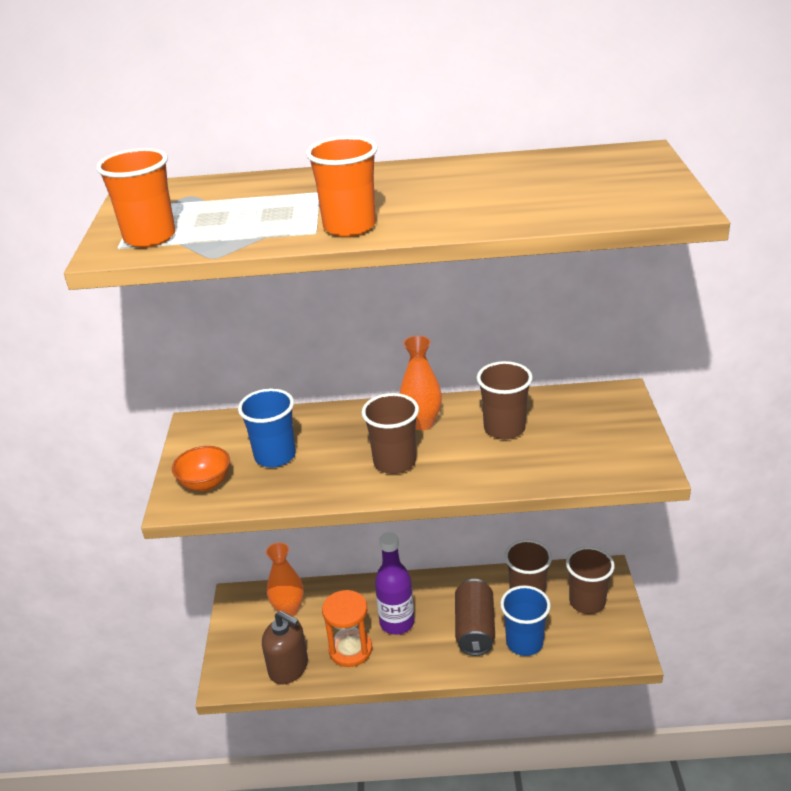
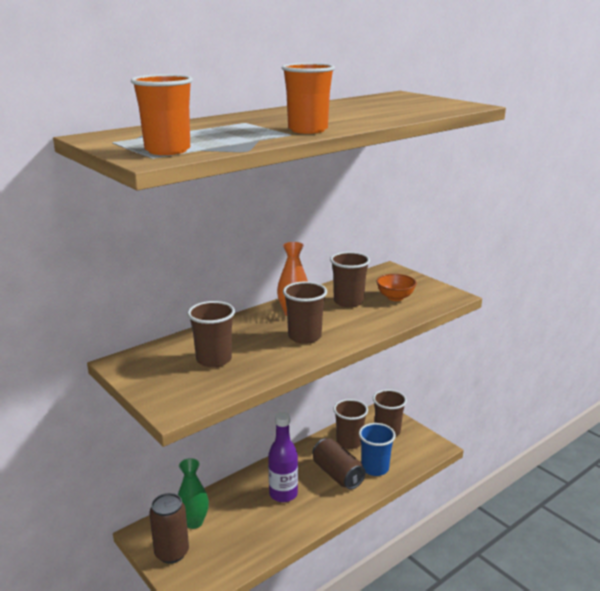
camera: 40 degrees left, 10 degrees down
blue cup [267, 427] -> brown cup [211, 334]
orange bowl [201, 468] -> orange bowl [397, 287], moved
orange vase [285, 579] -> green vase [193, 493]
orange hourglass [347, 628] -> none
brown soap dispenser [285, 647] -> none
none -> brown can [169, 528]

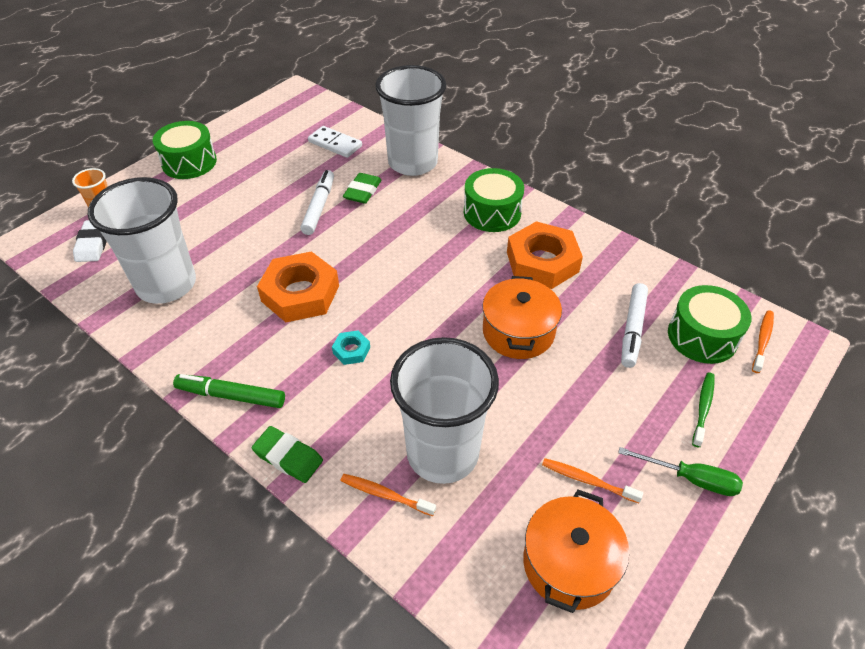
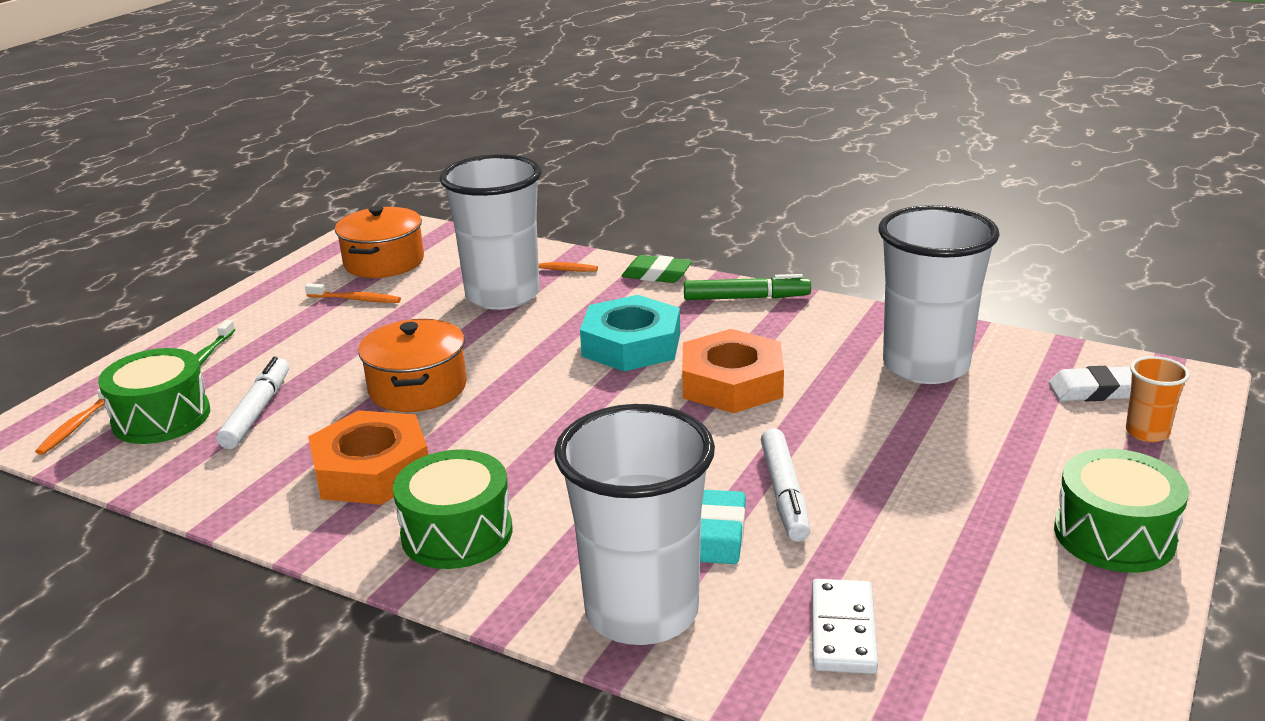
camera: 170 degrees right, 20 degrees down
white domino [335, 142] -> white domino [845, 626], 75 degrees clockwise
green eraser [362, 188] -> turquoise eraser [723, 527]
white eraser [90, 241] -> white eraser [1090, 383], 75 degrees counterclockwise
turquoise nut [351, 347] -> turquoise nut [630, 333], x2.24
green screwdriver [680, 471] -> none

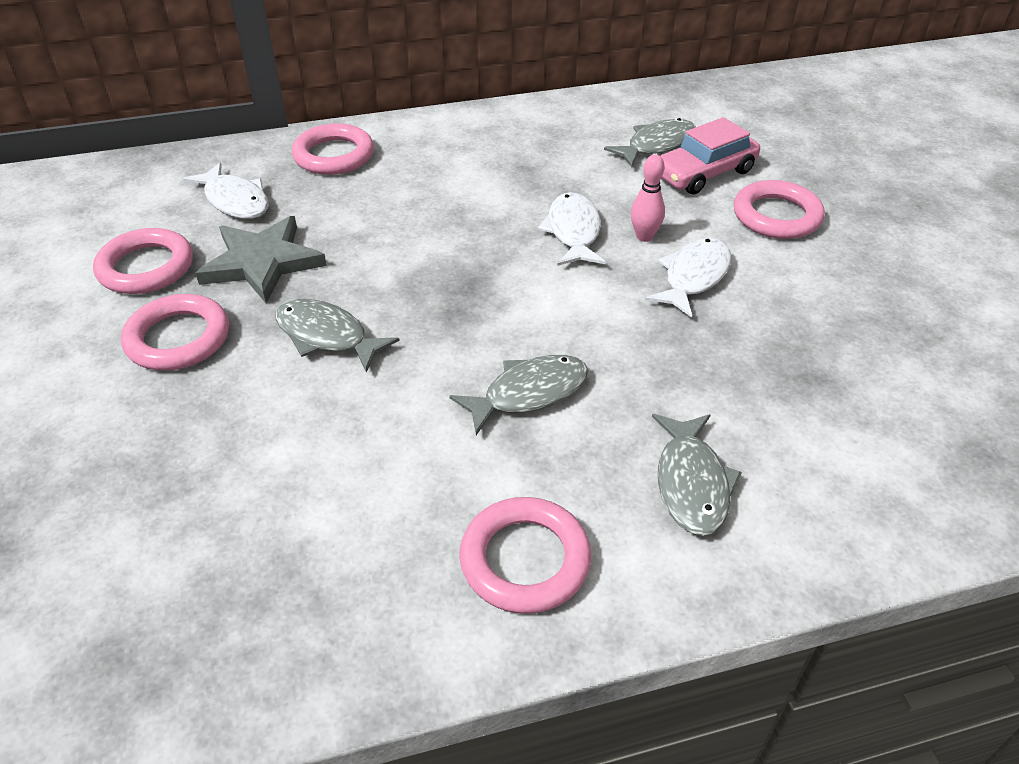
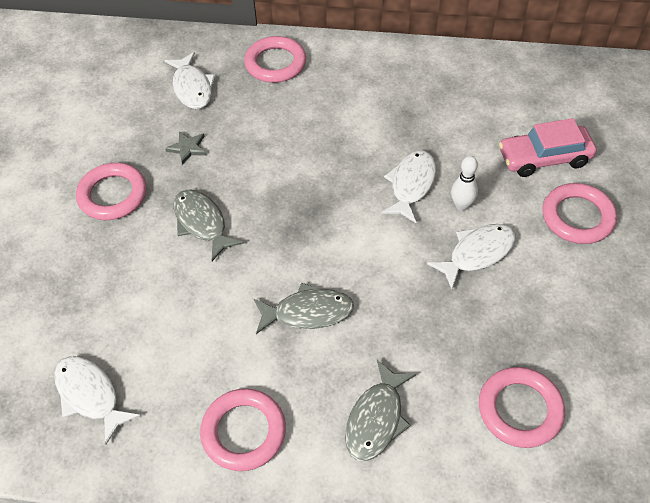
camera: 25 degrees right, 10 degrees up
grey fish [650, 142] -> none
pink bowling pin [648, 198] -> white bowling pin [464, 183]
grey star [261, 259] -> grey star [185, 148], x0.47
pink ring [143, 261] -> pink ring [522, 407], moved
none -> white fish [97, 400]

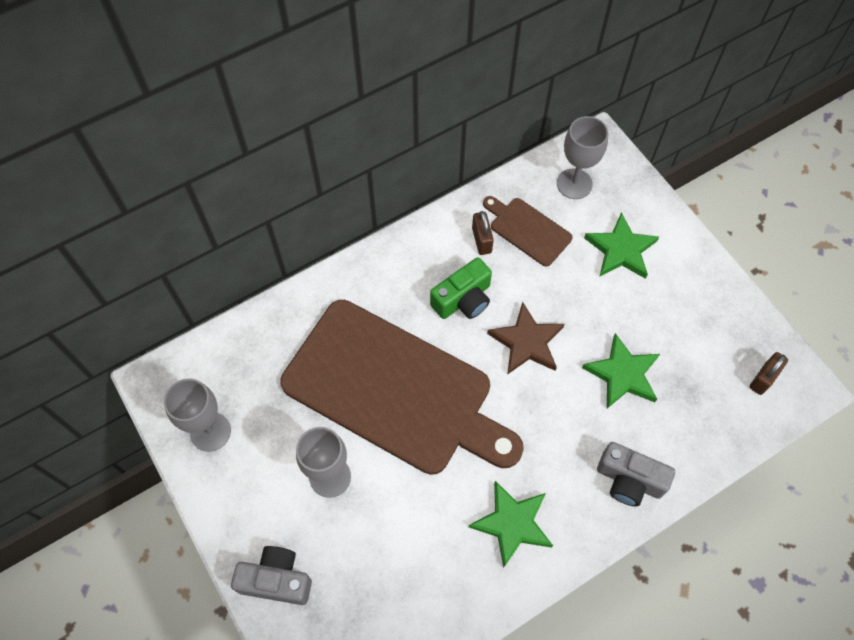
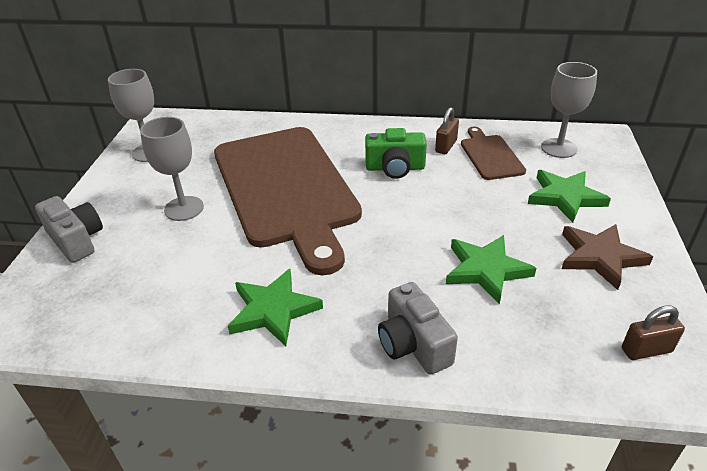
camera: 40 degrees right, 25 degrees down
brown star [525, 338] -> brown star [607, 257], moved

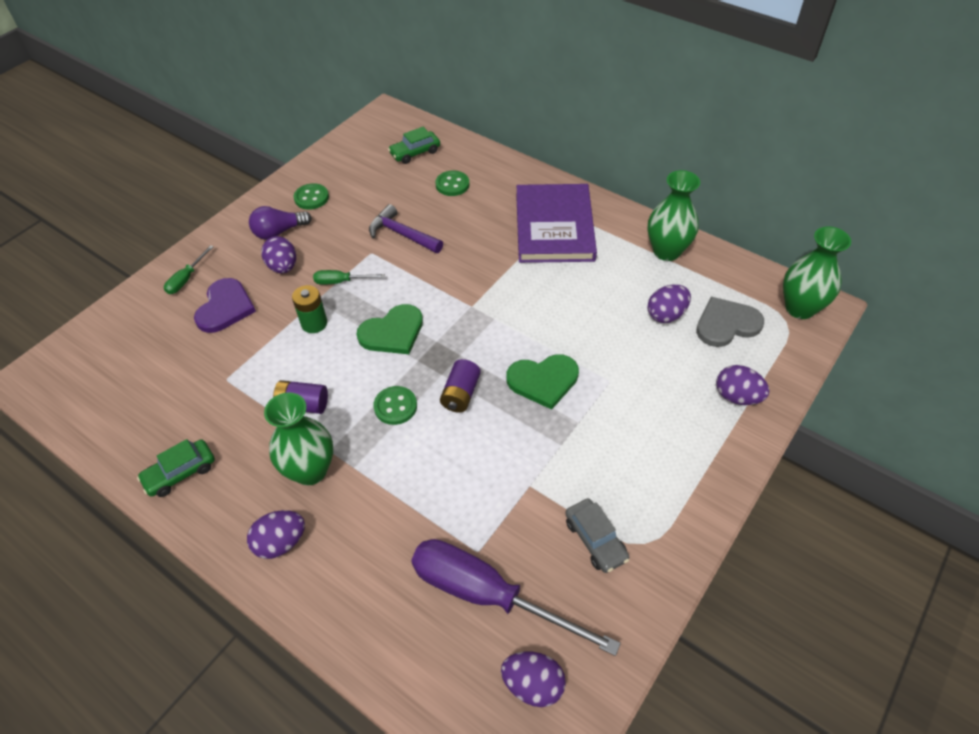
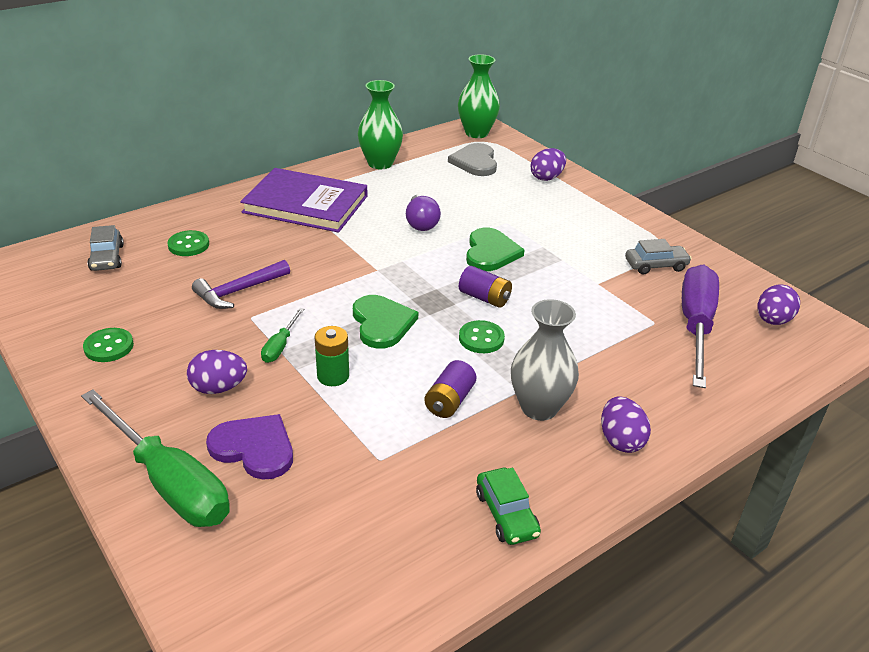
camera: 75 degrees left, 15 degrees down
green car [414, 145] -> grey car [105, 248]
purple light bulb [280, 223] -> purple light bulb [423, 213], moved
green screwdriver [189, 269] -> green screwdriver [155, 458], x2.26
purple egg [669, 304] -> none
green vase [298, 438] -> grey vase [545, 360]
purple screwdriver [516, 597] -> purple screwdriver [700, 326], 150 degrees clockwise

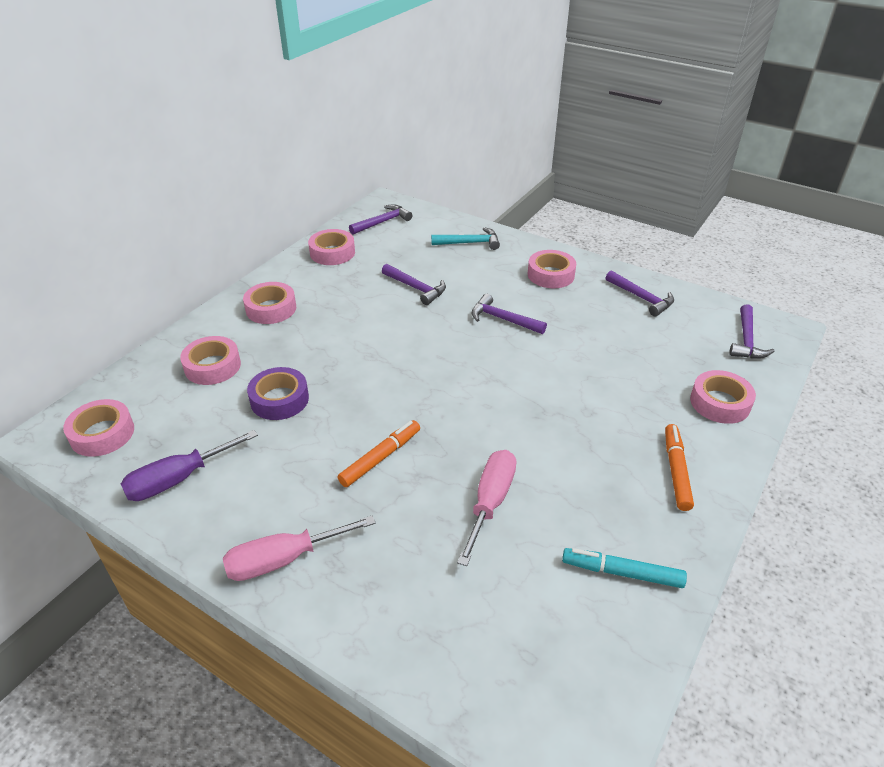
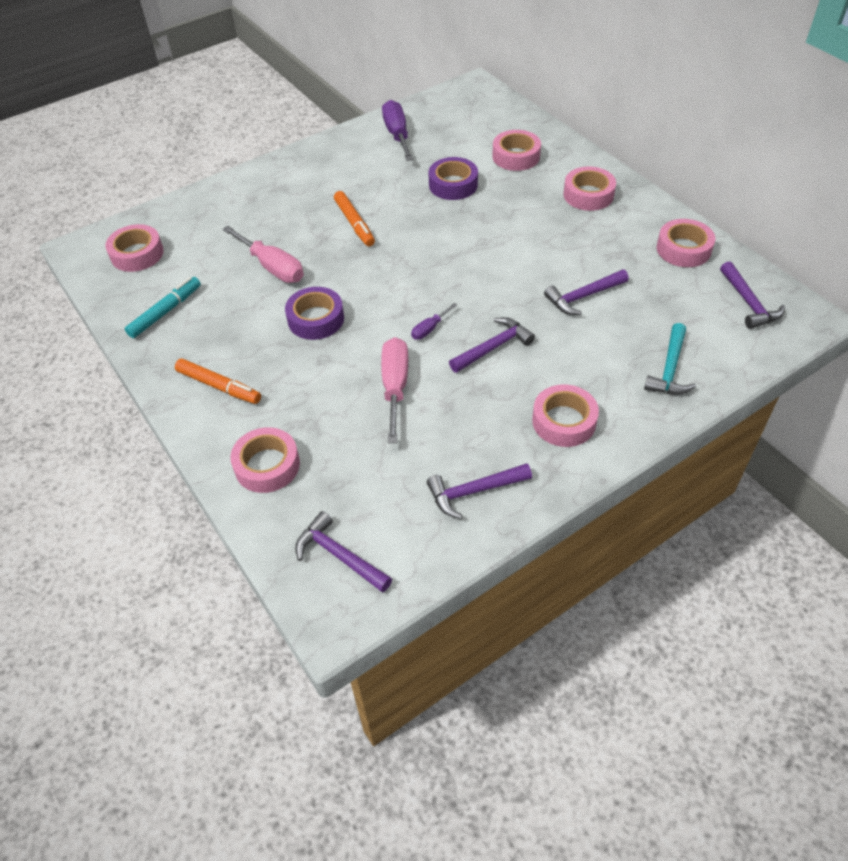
camera: 115 degrees right, 10 degrees up
pink tape [98, 428] -> pink tape [134, 248], moved
pink screwdriver [299, 548] -> pink screwdriver [394, 390], moved
none -> purple tape [314, 313]
none -> purple screwdriver [434, 321]

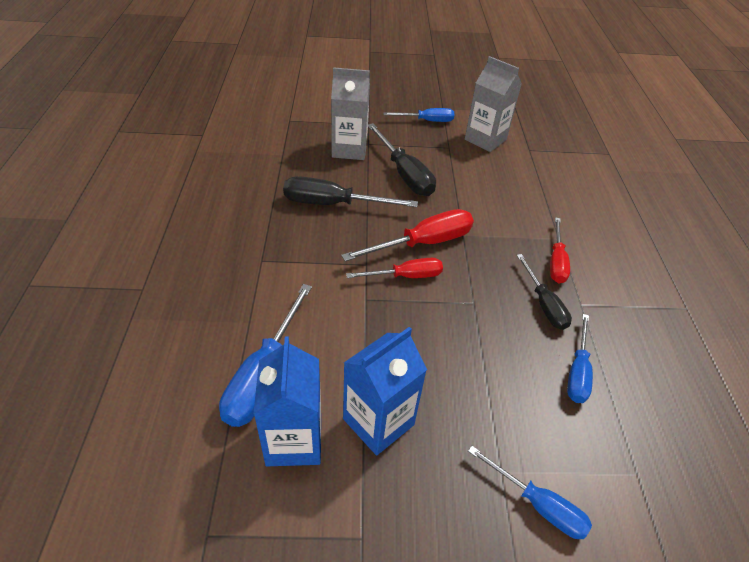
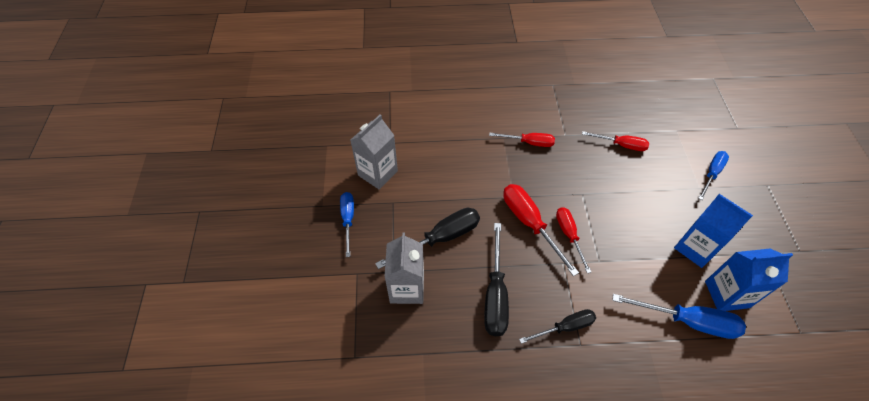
camera: 90 degrees left, 10 degrees up
black screwdriver [544, 292] -> black screwdriver [557, 326], moved
blue screwdriver [580, 358] -> red screwdriver [615, 141]

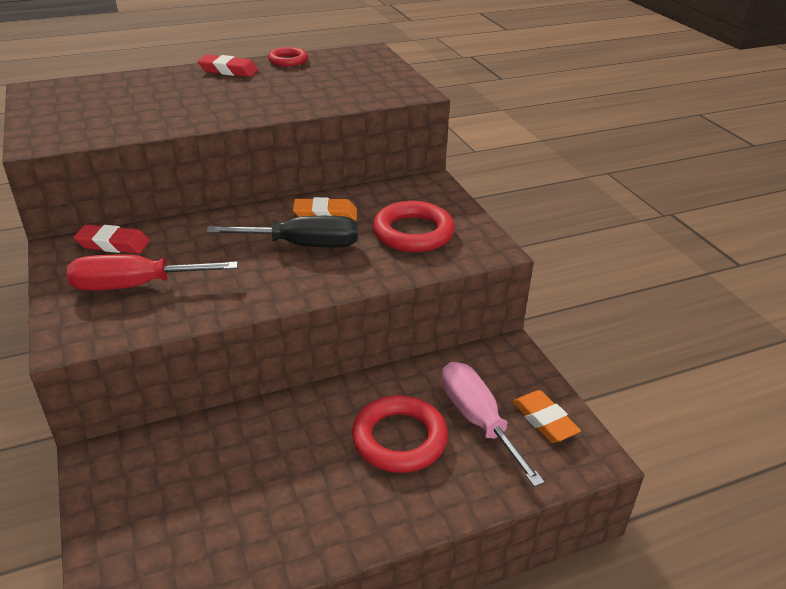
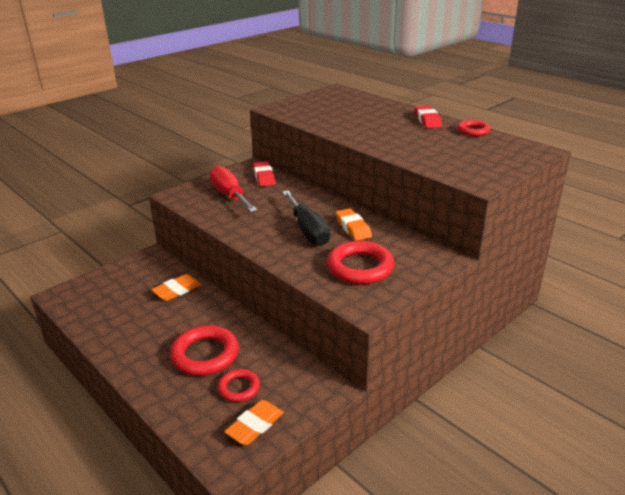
camera: 70 degrees right, 5 degrees down
pink screwdriver [493, 424] -> red ring [239, 385]
none -> orange eraser [176, 287]

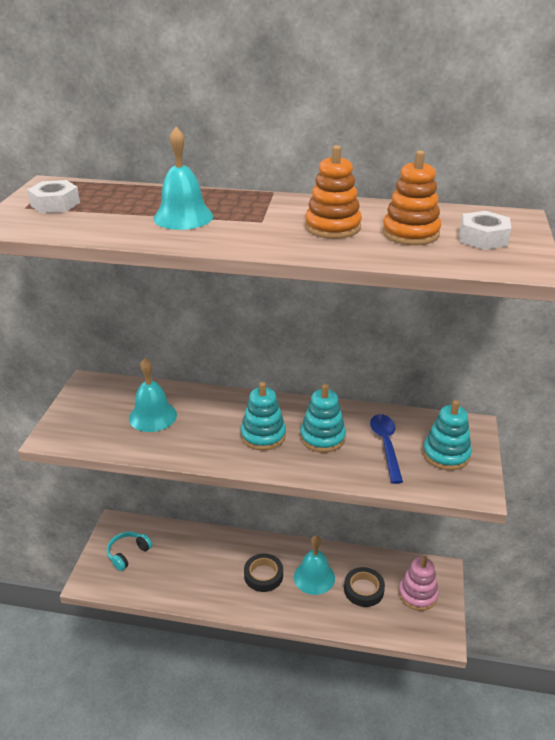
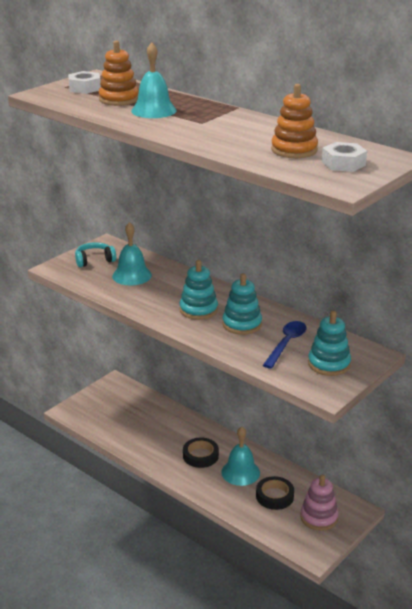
camera: 30 degrees right, 5 degrees down
orange stacking toy [333, 192] -> orange stacking toy [119, 73], moved
turquoise headphones [129, 551] -> turquoise headphones [95, 254], moved

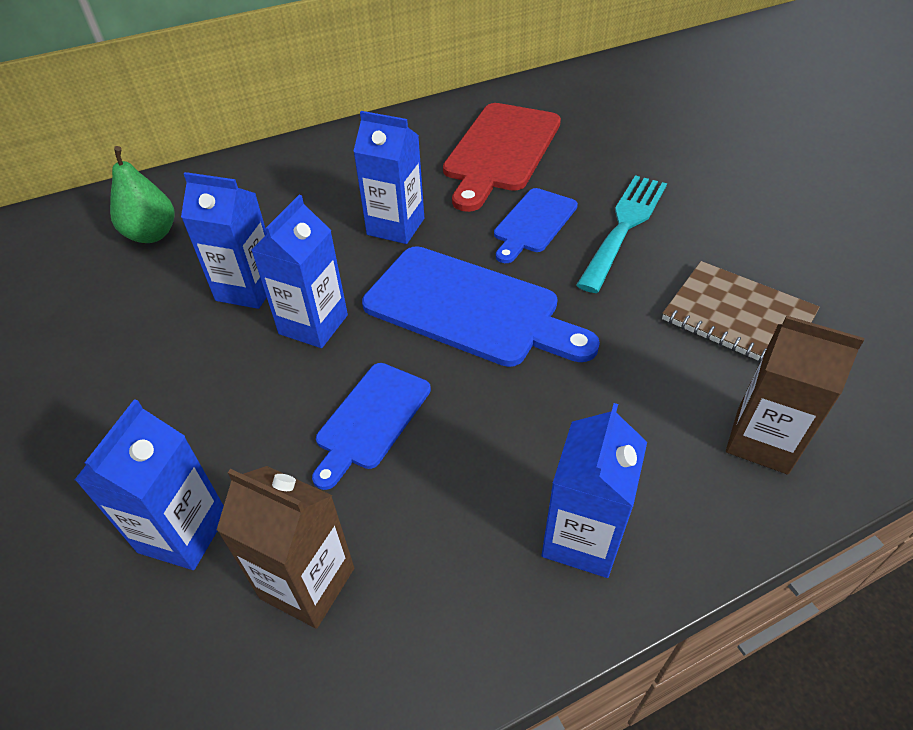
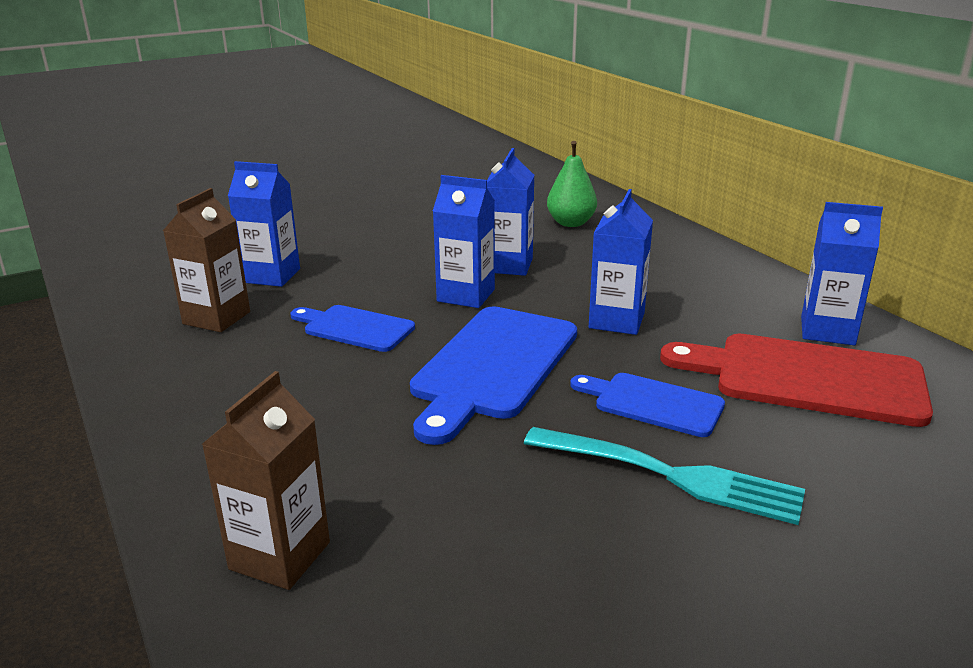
camera: 85 degrees right, 20 degrees down
brown notebook [741, 312] -> none
blue carton [594, 490] -> blue carton [842, 274], moved

